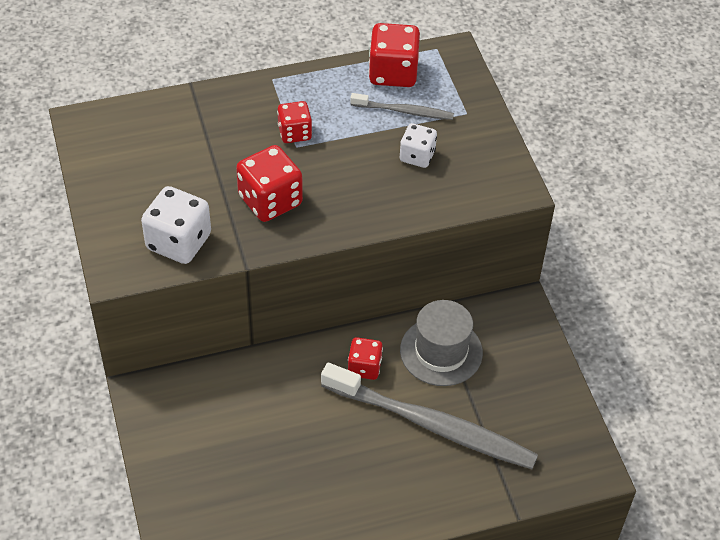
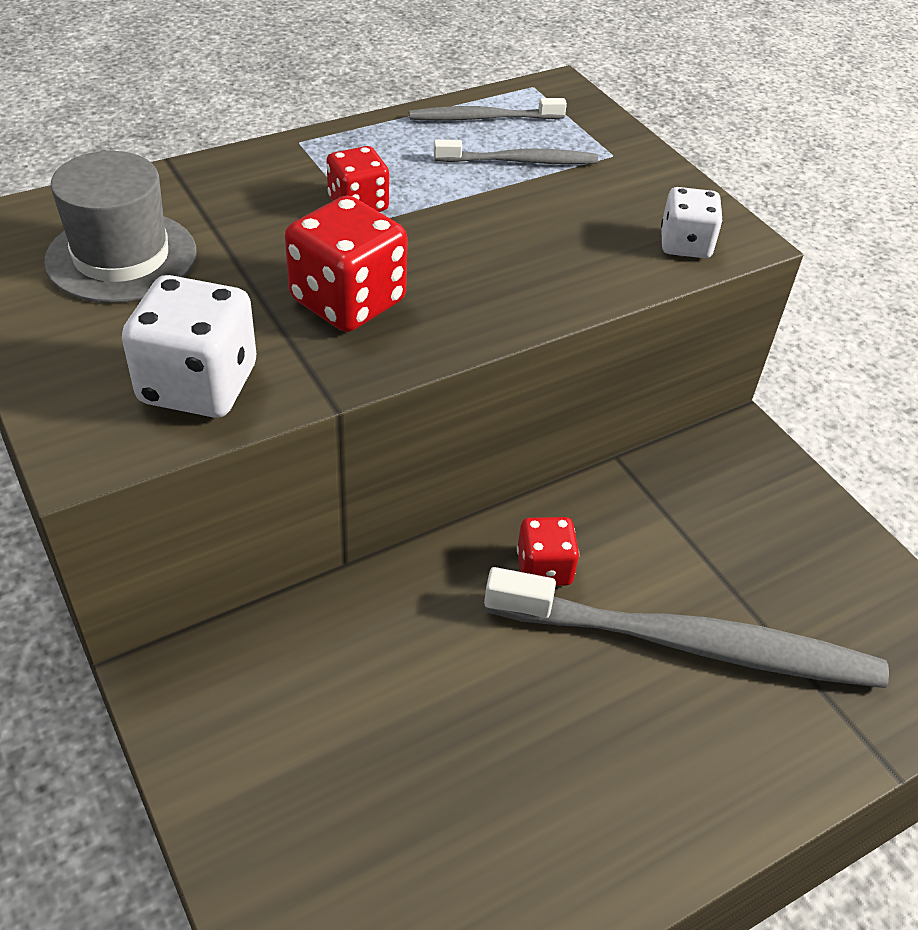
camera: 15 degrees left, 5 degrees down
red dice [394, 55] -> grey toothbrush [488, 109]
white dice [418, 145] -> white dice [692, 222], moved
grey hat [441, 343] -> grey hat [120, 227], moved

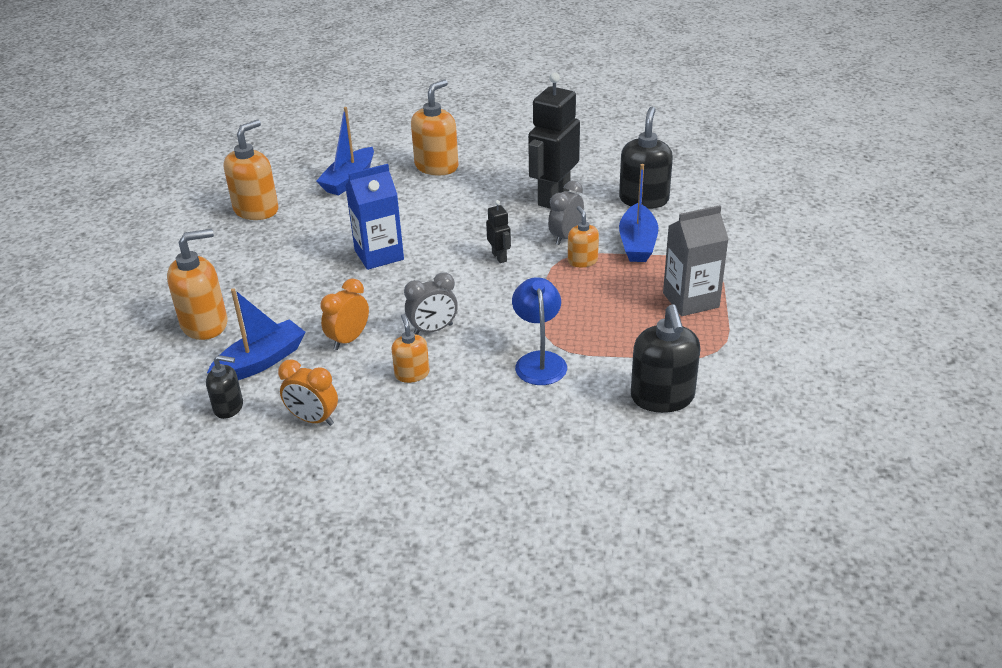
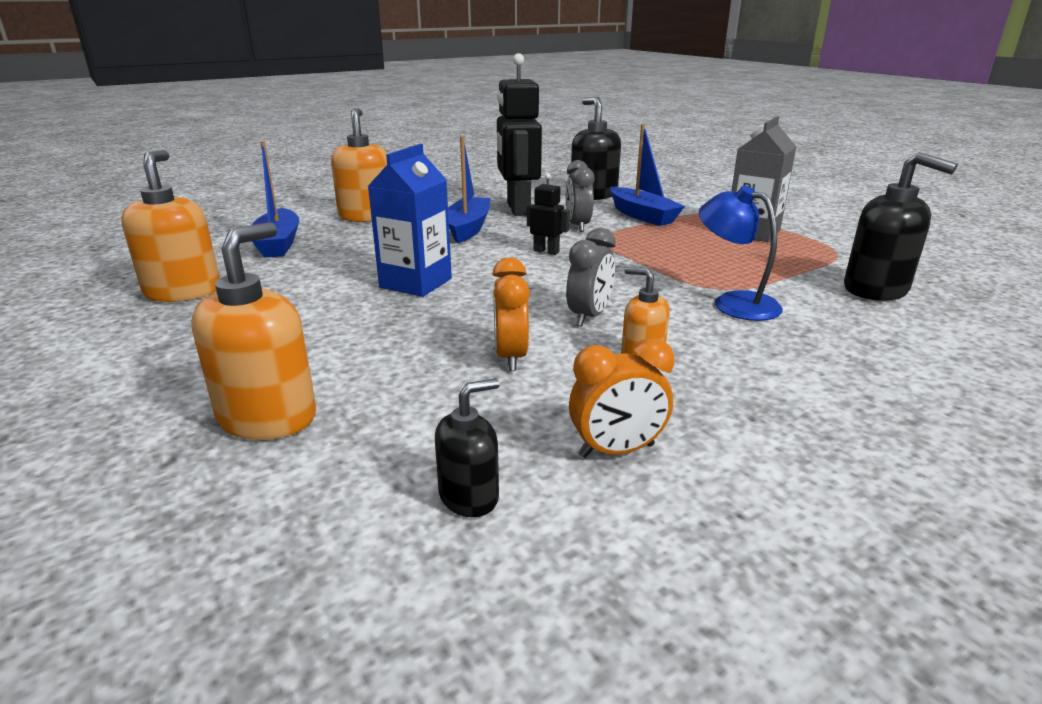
camera: 40 degrees left, 10 degrees down
orange soap dispenser [583, 236] -> none
blue boat [256, 334] -> blue boat [469, 189], moved

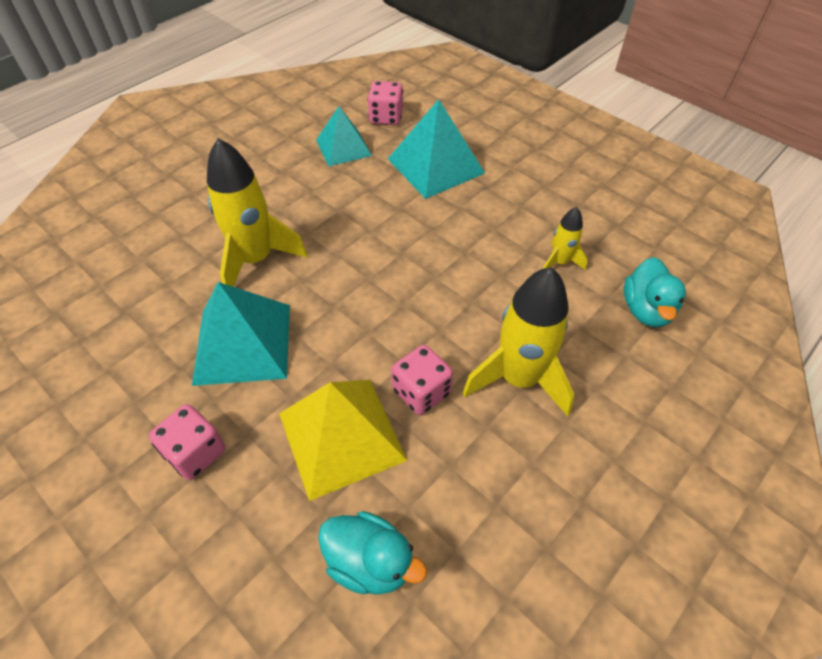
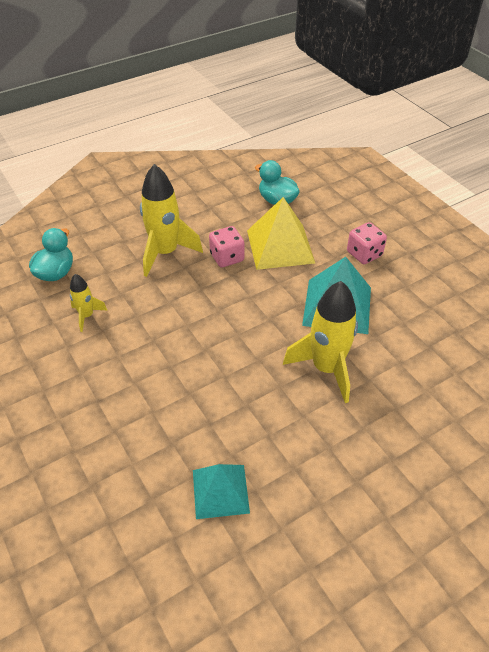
camera: 165 degrees left, 5 degrees down
pink dice [385, 103] -> none
turquoise pyramid [436, 149] -> none

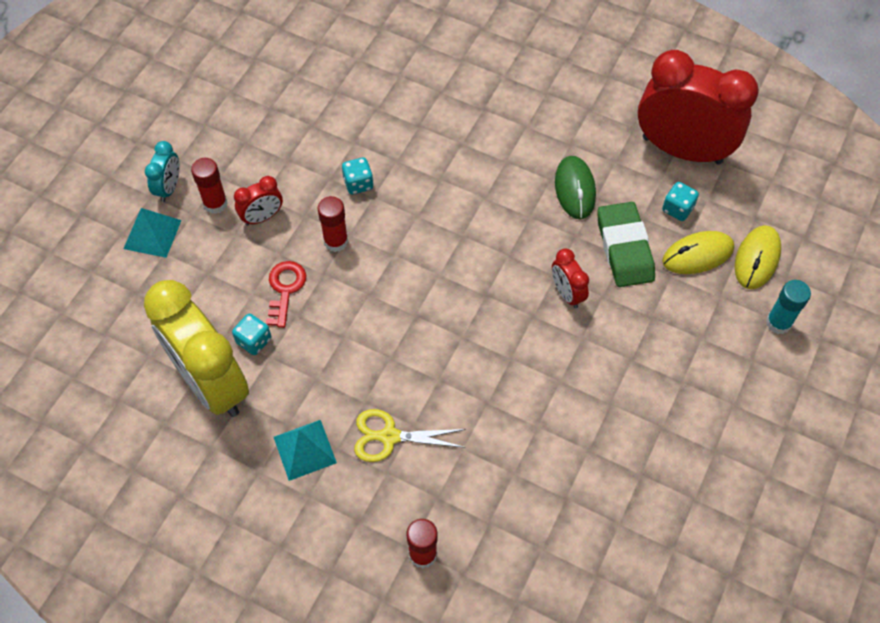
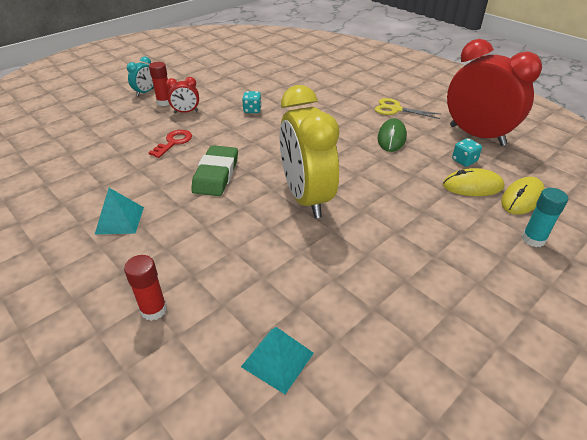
camera: 20 degrees right, 20 degrees down
red glue stick [332, 224] -> none
green eraser [626, 244] -> green eraser [214, 170], moved
turquoise pyramid [152, 233] -> turquoise pyramid [277, 360], moved
red clock [570, 278] -> none
yellow clock [196, 348] -> yellow clock [309, 151], moved
turquoise dice [251, 334] -> none
yellow scissors [410, 435] -> yellow scissors [407, 108], moved

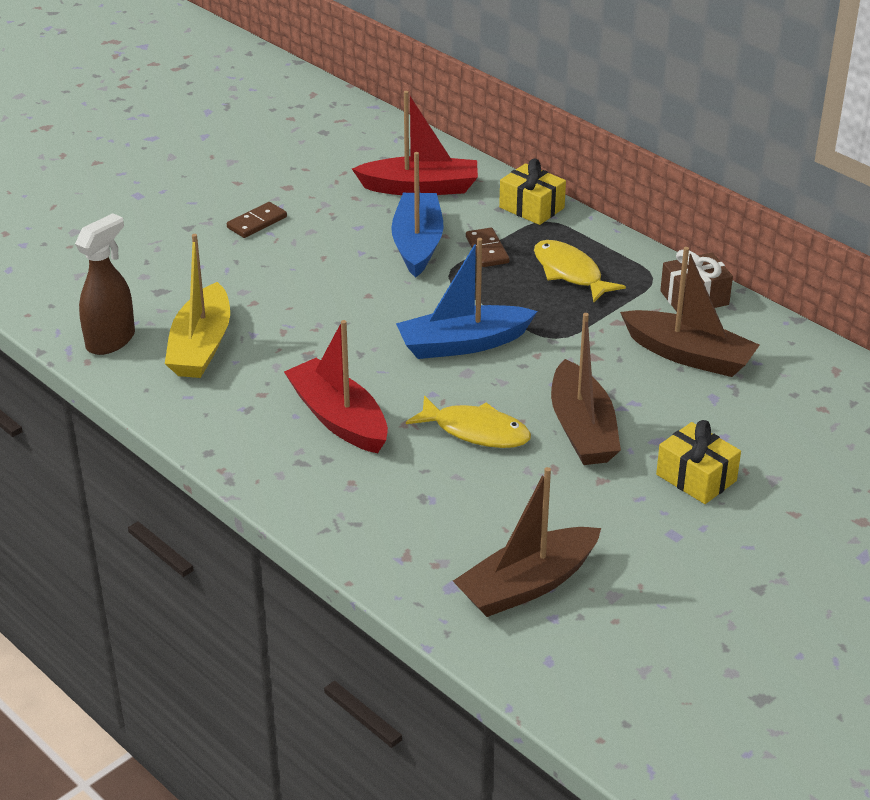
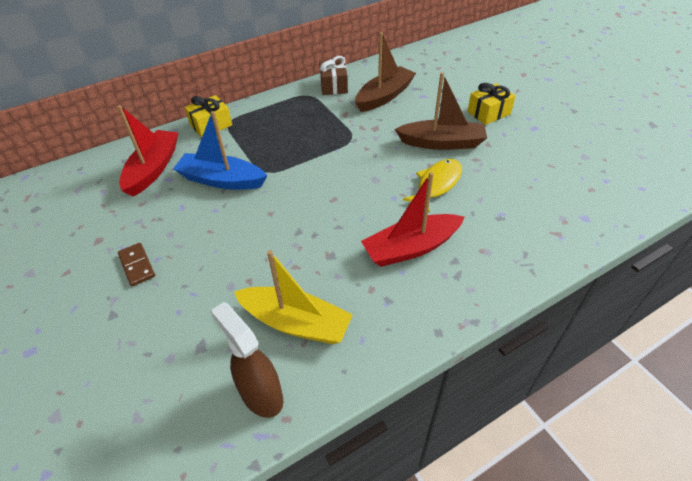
camera: 75 degrees left, 10 degrees up
brown domino [488, 247] -> none
blue boat [466, 298] -> none
yellow fish [580, 271] -> none
brown boat [527, 542] -> none

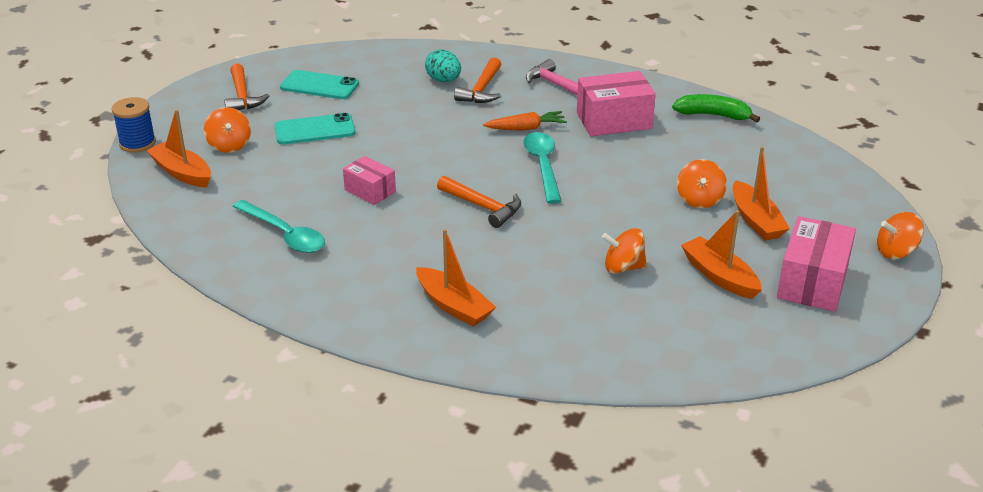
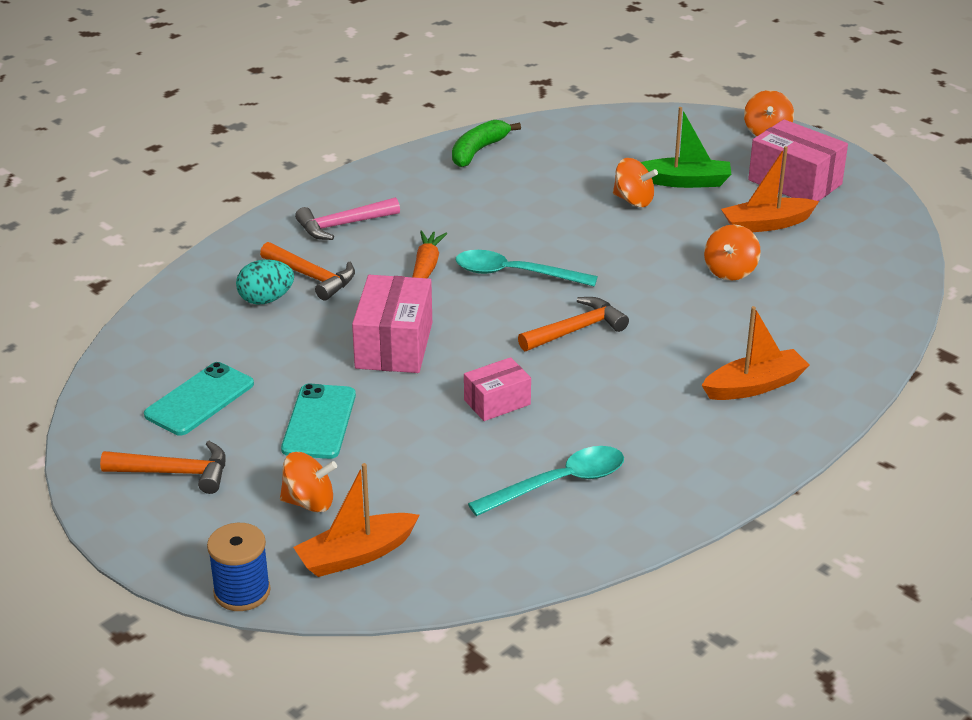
camera: 70 degrees left, 0 degrees up
pink box [616, 103] -> pink box [392, 324], moved
orange boat [761, 194] -> green boat [686, 147]

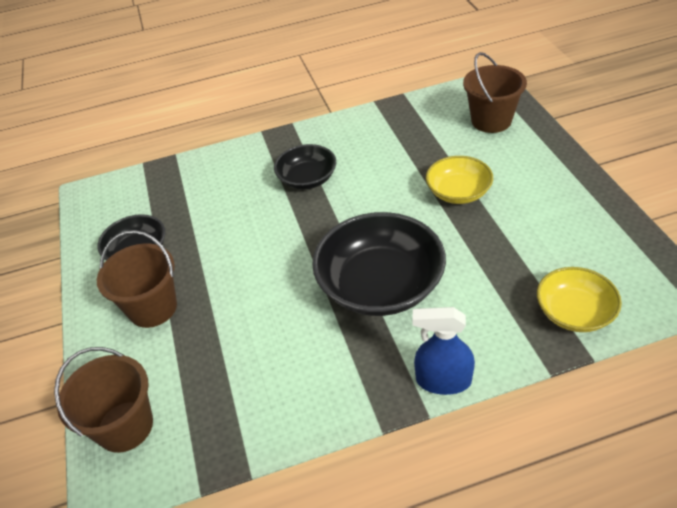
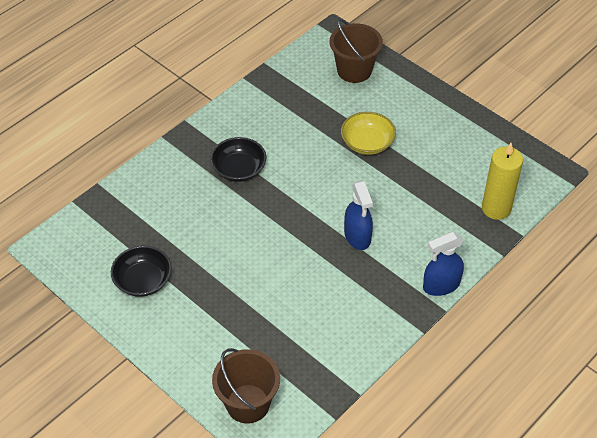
camera: 35 degrees left, 5 degrees up
black bowl [379, 264] -> blue spray bottle [358, 215]
brown bucket [137, 279] -> none
yellow bowl [579, 299] -> yellow candle [502, 181]

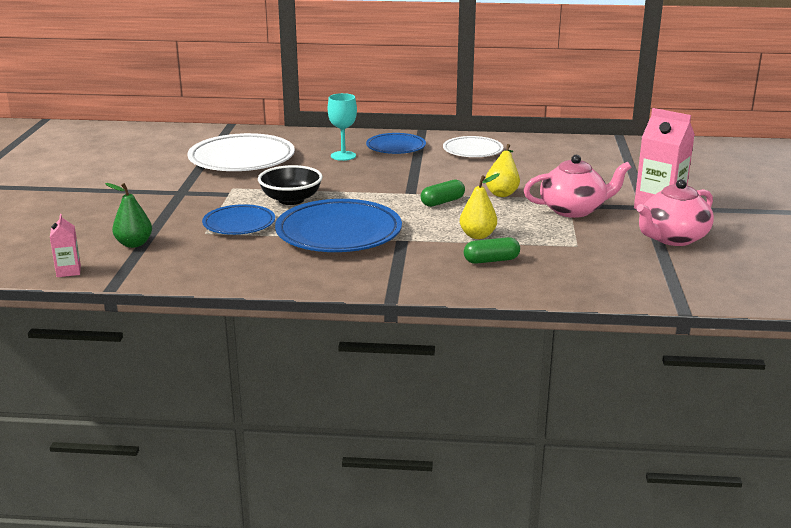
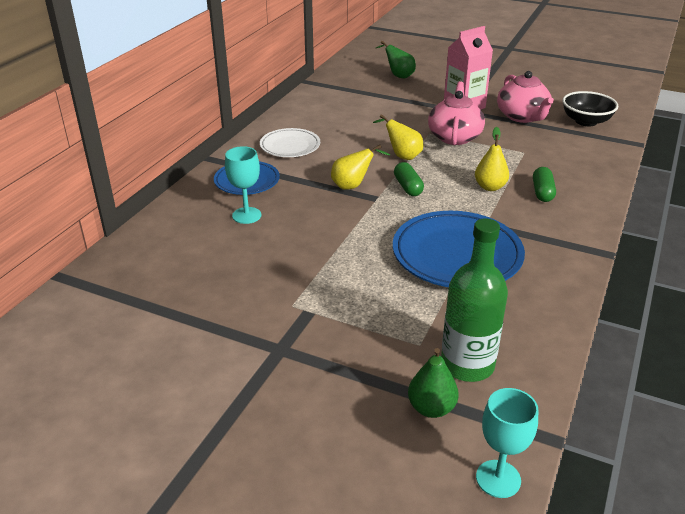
camera: 70 degrees left, 10 degrees up
white plate [241, 152] -> none
black bowl [290, 185] -> black bowl [590, 108], moved
blue plate [238, 219] -> none
pink carton [65, 245] -> turquoise goblet [507, 443]
none -> green pear [396, 59]
none -> yellow pear [360, 167]
none -> green bottle [474, 300]

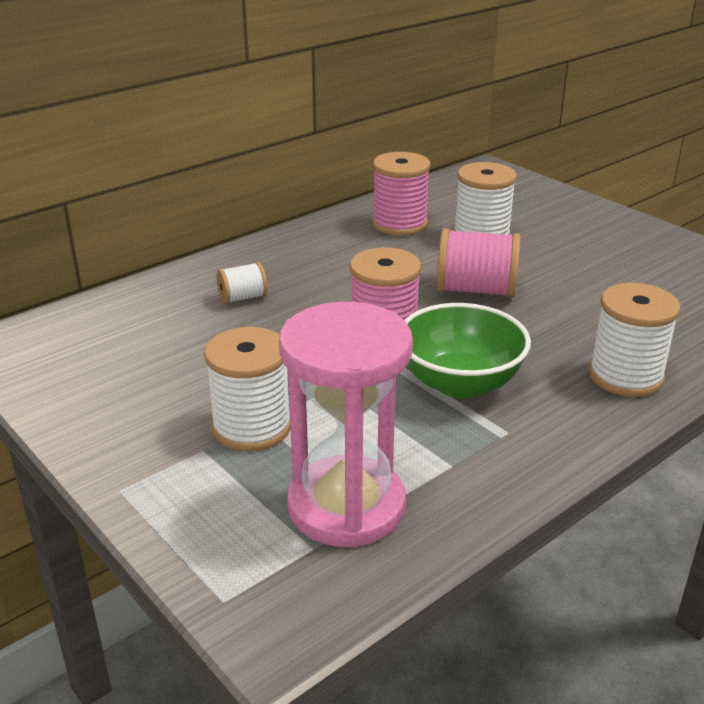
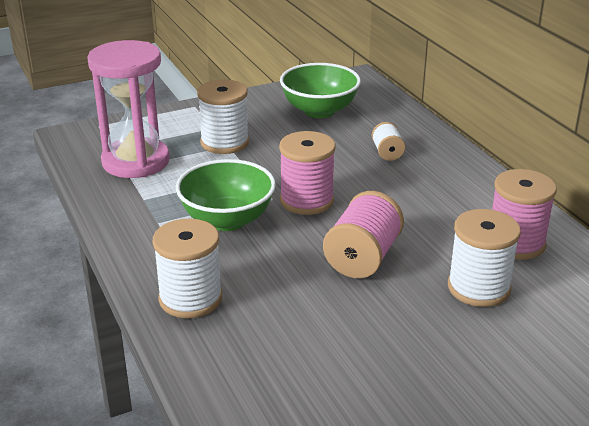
camera: 105 degrees right, 0 degrees up
none -> green bowl [320, 90]

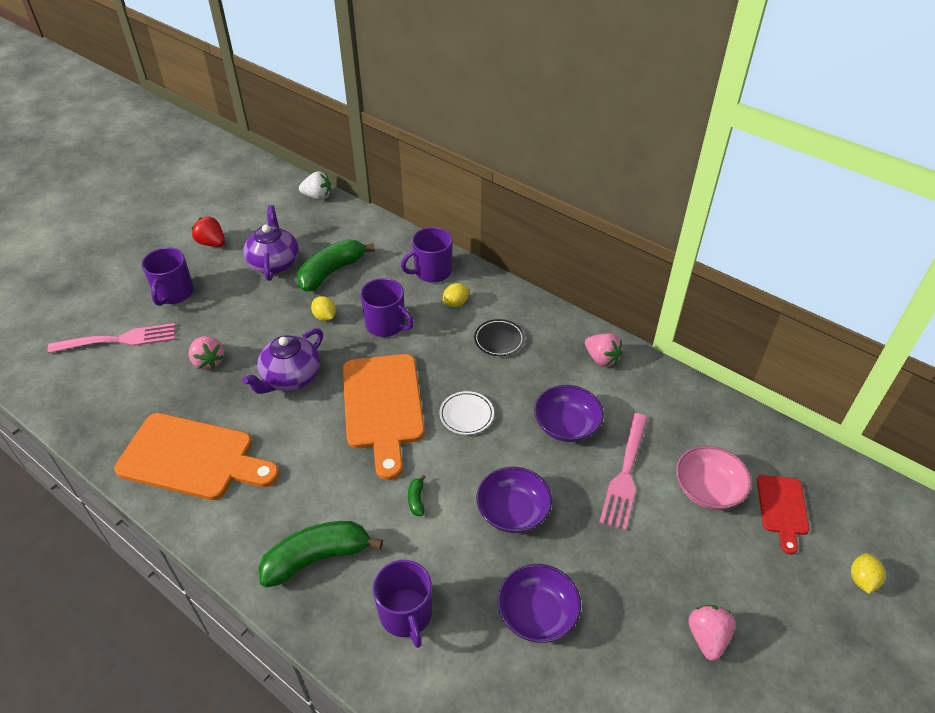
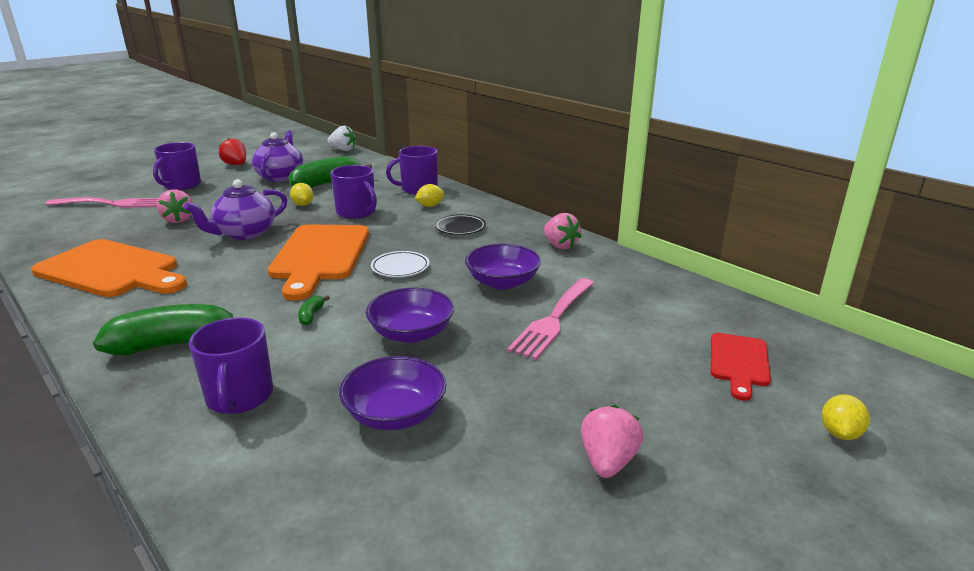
camera: 10 degrees right, 20 degrees down
pink bowl [714, 478] -> none

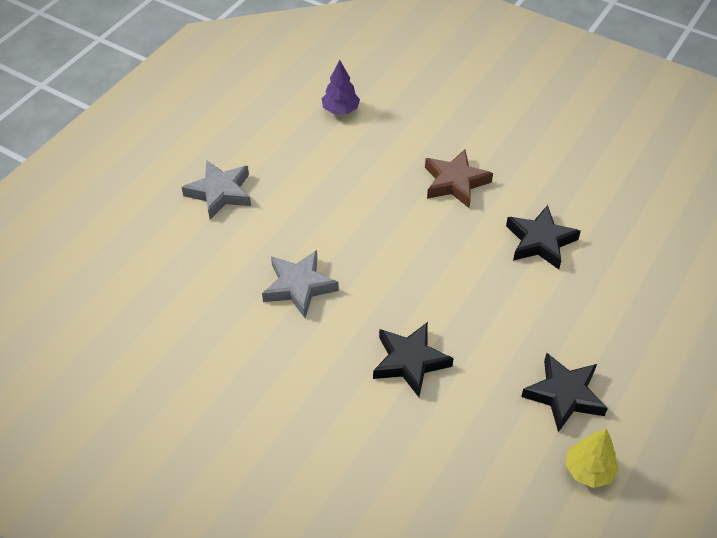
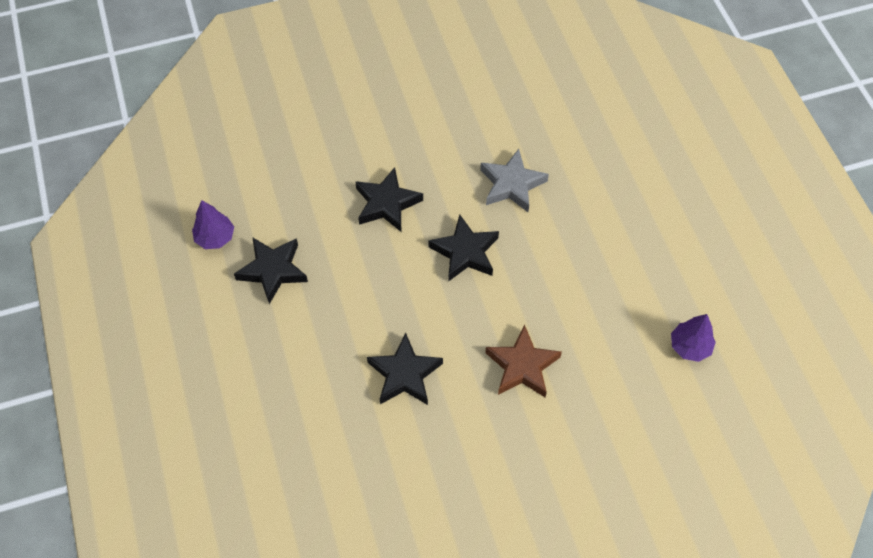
camera: 130 degrees right, 10 degrees up
grey star [216, 189] -> none
yellow tree [592, 458] -> purple tree [213, 224]
none -> black star [463, 248]

